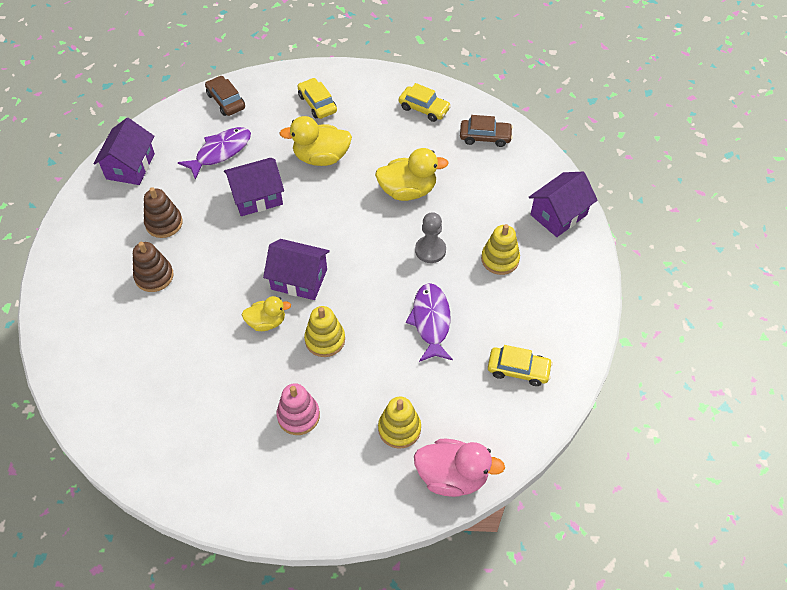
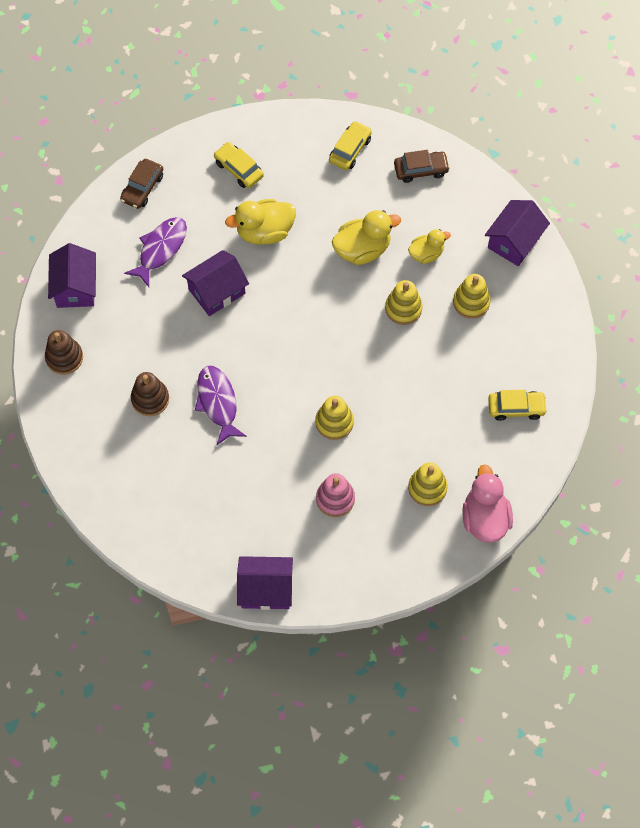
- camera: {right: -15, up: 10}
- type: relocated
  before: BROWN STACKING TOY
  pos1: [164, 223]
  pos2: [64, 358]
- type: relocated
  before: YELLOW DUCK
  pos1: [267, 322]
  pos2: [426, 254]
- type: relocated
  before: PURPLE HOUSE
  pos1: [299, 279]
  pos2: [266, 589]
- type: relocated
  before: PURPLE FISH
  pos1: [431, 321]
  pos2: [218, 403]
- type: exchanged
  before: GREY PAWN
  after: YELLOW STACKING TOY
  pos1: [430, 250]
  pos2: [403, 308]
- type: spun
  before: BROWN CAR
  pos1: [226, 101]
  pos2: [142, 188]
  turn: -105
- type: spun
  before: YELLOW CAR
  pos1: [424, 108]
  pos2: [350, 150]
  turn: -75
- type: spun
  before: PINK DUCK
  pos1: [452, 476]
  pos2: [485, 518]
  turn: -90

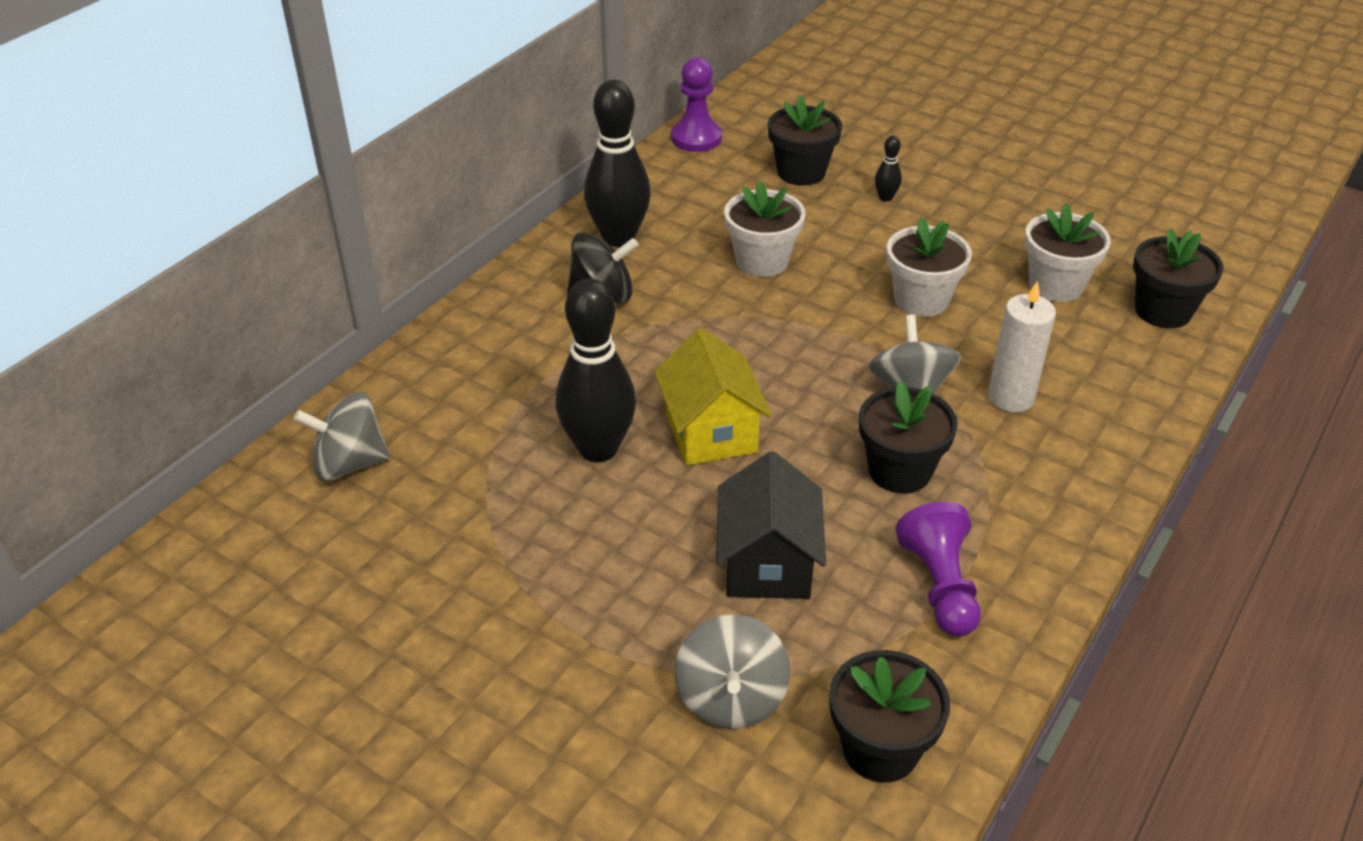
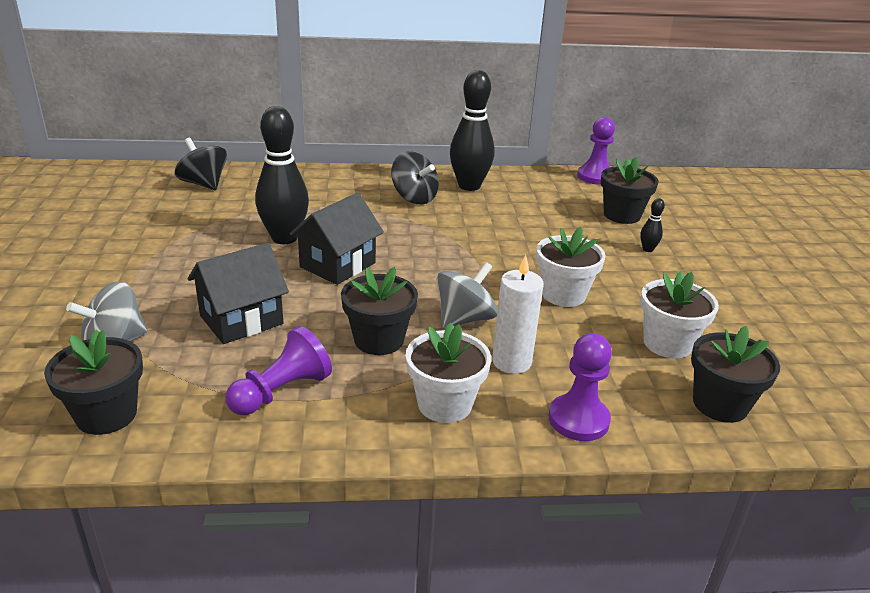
- camera: {right: 50, up: -10}
- type: appeared
  after: PURPLE PAWN
  pos2: [578, 419]
- type: relocated
  before: WHITE FLOWER POT
  pos1: [762, 261]
  pos2: [444, 404]
- type: colour
  before: GREY SPINNING TOP
  after: BLACK SPINNING TOP
  pos1: [349, 464]
  pos2: [204, 184]
- type: colour
  before: YELLOW HOUSE
  after: BLACK HOUSE
  pos1: [710, 432]
  pos2: [338, 265]

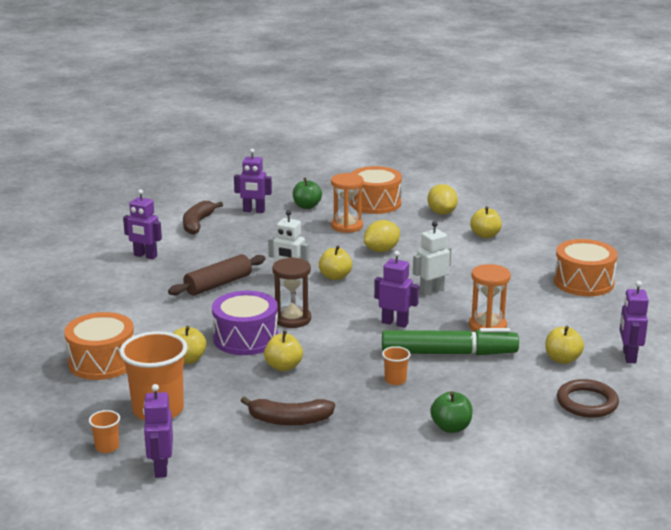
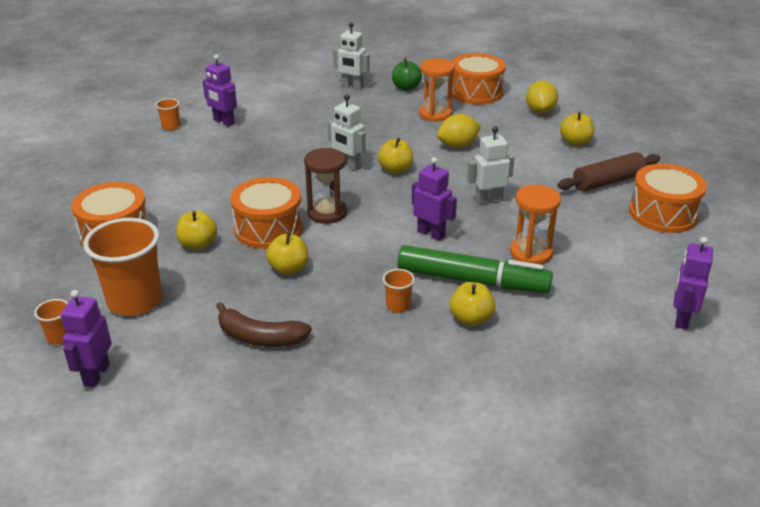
- camera: {right: 15, up: 10}
- type: missing
  before: BROWN BANANA
  pos1: [197, 224]
- type: missing
  before: GREEN APPLE
  pos1: [451, 427]
- type: missing
  before: BROWN RING
  pos1: [587, 402]
- type: appeared
  after: ORANGE CUP
  pos2: [171, 126]
- type: relocated
  before: BROWN ROLLING PIN
  pos1: [218, 284]
  pos2: [608, 181]
- type: relocated
  before: YELLOW APPLE
  pos1: [562, 359]
  pos2: [471, 319]
- type: colour
  before: PURPLE DRUM
  after: ORANGE DRUM
  pos1: [246, 338]
  pos2: [268, 228]
- type: colour
  before: PURPLE ROBOT
  after: WHITE ROBOT
  pos1: [254, 211]
  pos2: [352, 87]

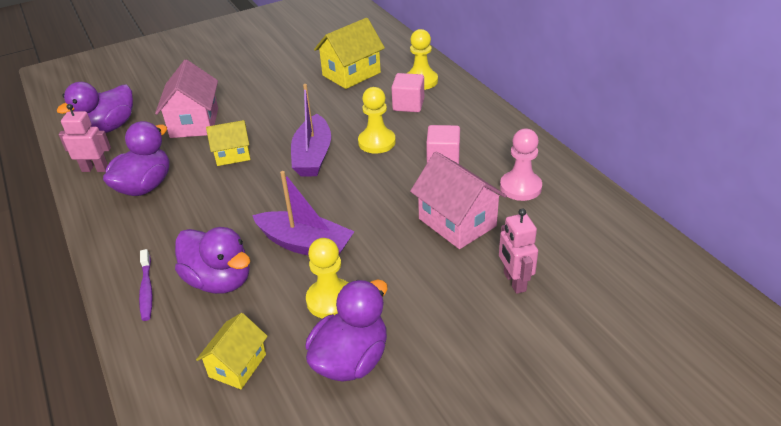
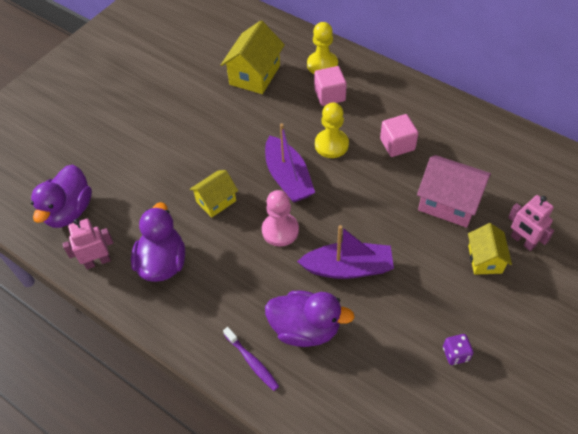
- camera: {right: -25, up: 15}
- type: missing
  before: PINK HOUSE
  pos1: [194, 123]
- type: missing
  before: YELLOW PAWN
  pos1: [330, 300]
- type: relocated
  before: YELLOW HOUSE
  pos1: [237, 365]
  pos2: [485, 259]
- type: relocated
  before: PINK PAWN
  pos1: [520, 187]
  pos2: [280, 230]
- type: exchanged
  before: PURPLE DUCK
  after: PURPLE DICE
  pos1: [351, 360]
  pos2: [455, 354]

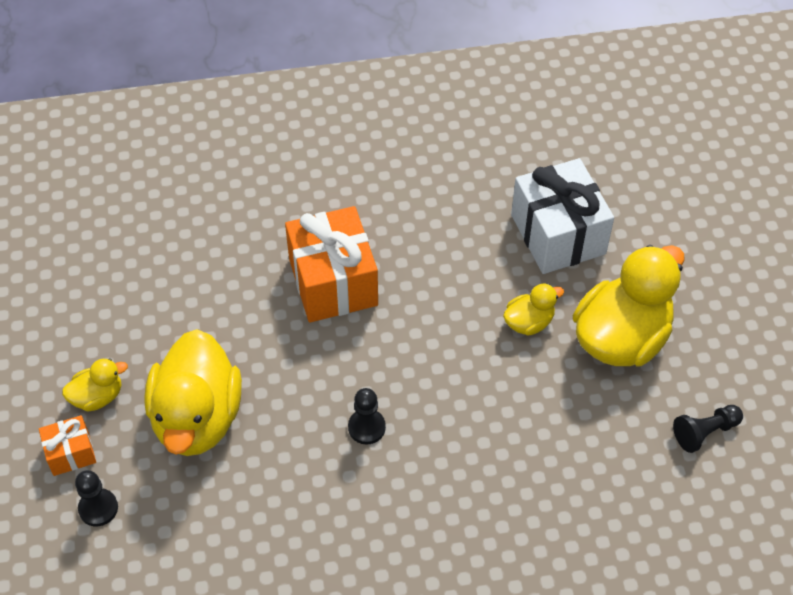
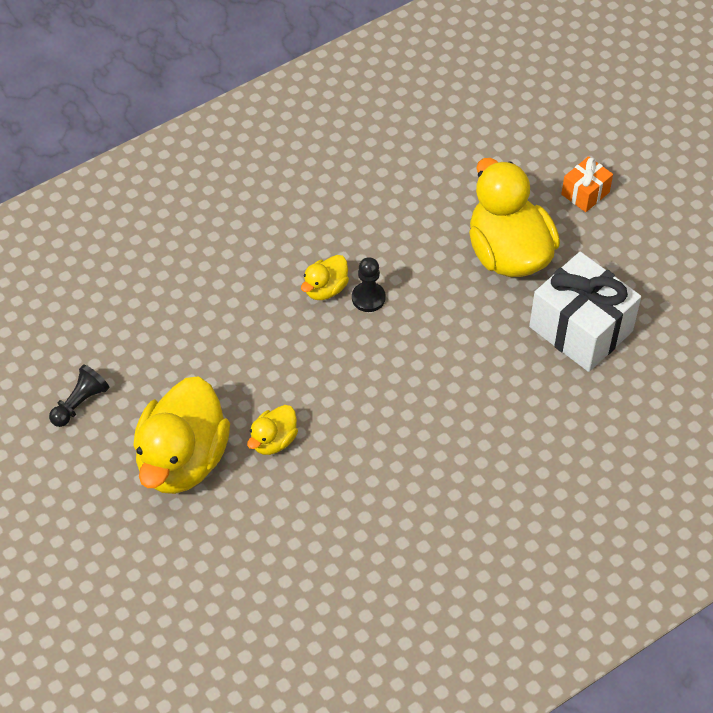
- camera: {right: 155, up: 0}
- type: missing
  before: BLACK PAWN
  pos1: [98, 508]
- type: missing
  before: ORANGE GIFT
  pos1: [333, 282]
- type: relocated
  before: YELLOW DUCK
  pos1: [98, 396]
  pos2: [325, 289]
- type: relocated
  before: WHITE GIFT
  pos1: [558, 234]
  pos2: [580, 329]

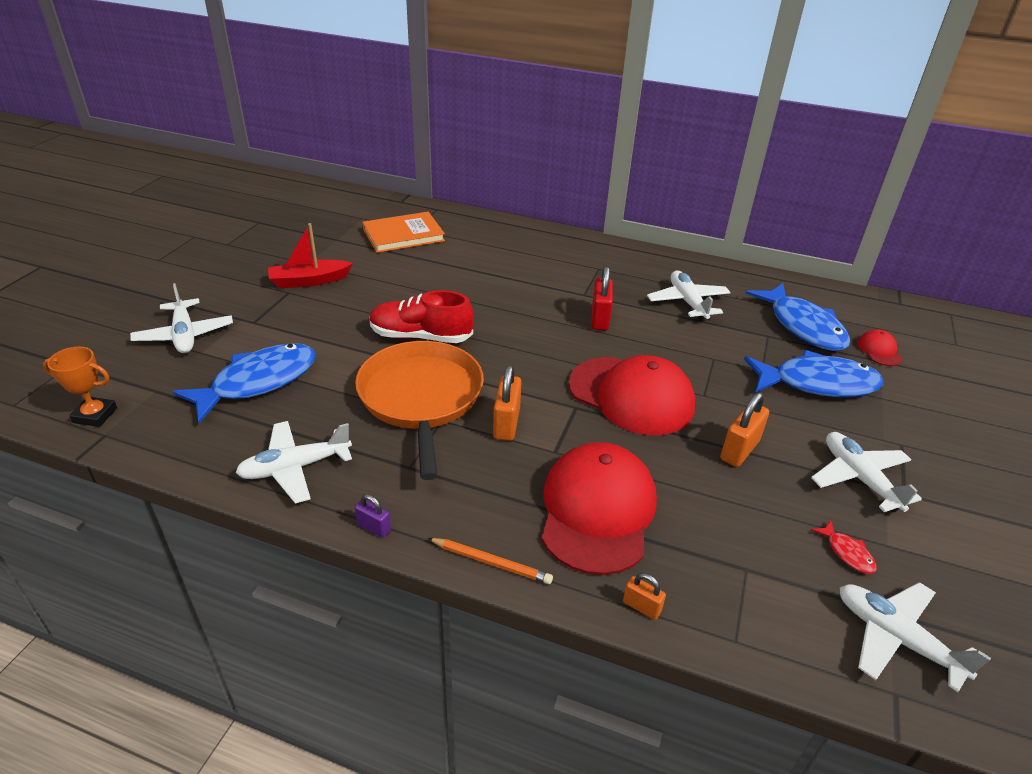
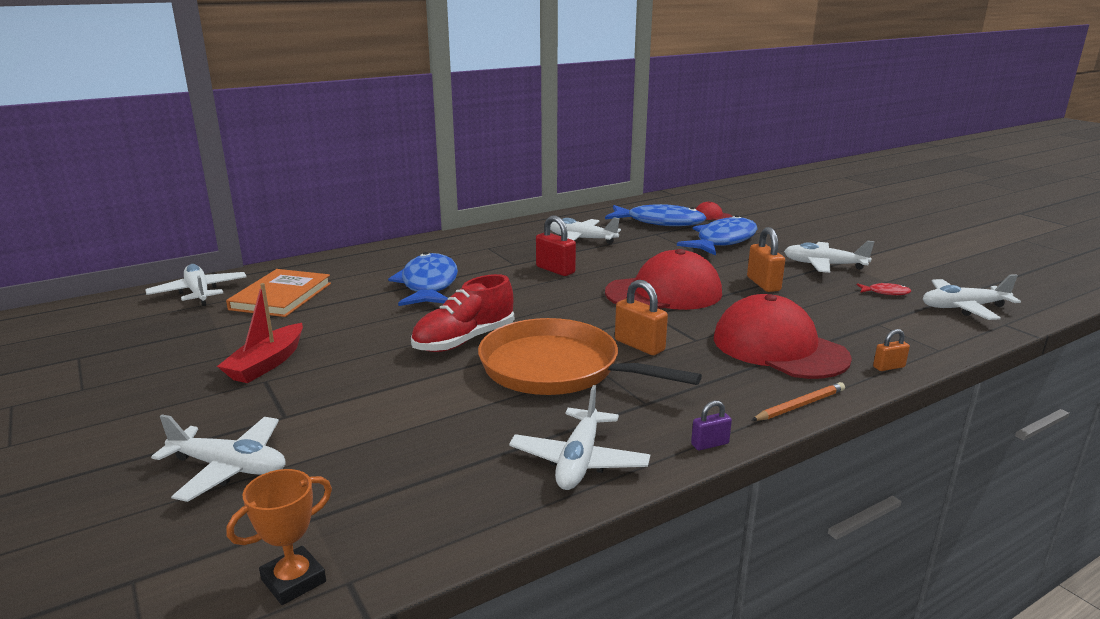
- camera: {right: -50, up: -15}
- type: appeared
  after: WHITE PLANE
  pos2: [199, 293]
- type: relocated
  before: BLUE FISH
  pos1: [258, 382]
  pos2: [428, 285]

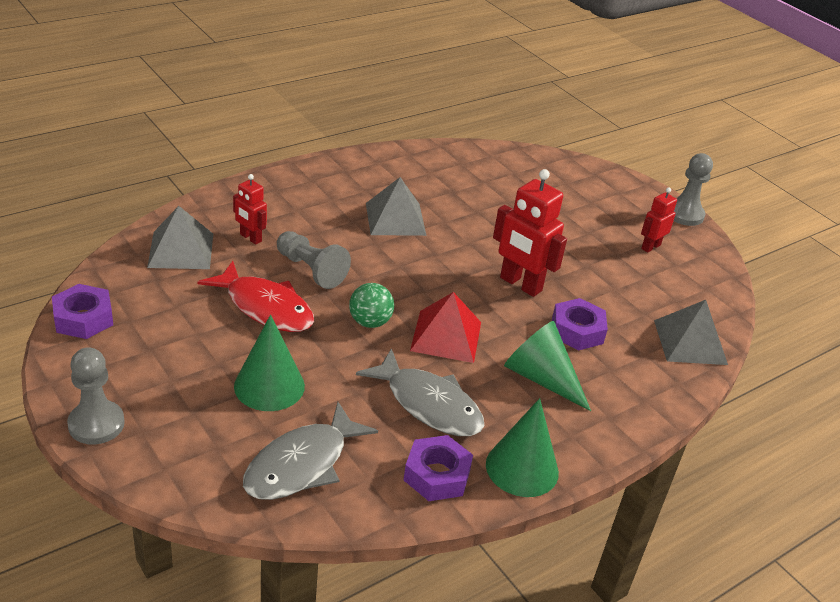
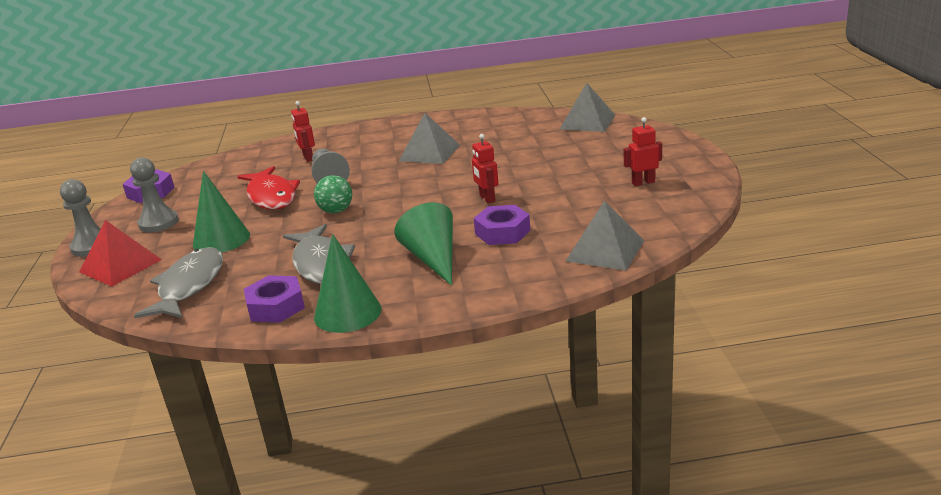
- camera: {right: 35, up: -10}
- type: relocated
  before: GREY PYRAMID
  pos1: [181, 250]
  pos2: [587, 122]
- type: relocated
  before: RED PYRAMID
  pos1: [446, 336]
  pos2: [120, 265]
- type: relocated
  before: GREY PAWN
  pos1: [684, 214]
  pos2: [158, 223]
- type: spun
  before: GREY FISH
  pos1: [302, 464]
  pos2: [189, 286]
  turn: 120
- type: size
  before: RED ROBOT
  pos1: [520, 284]
  pos2: [487, 198]
  scale: 0.56

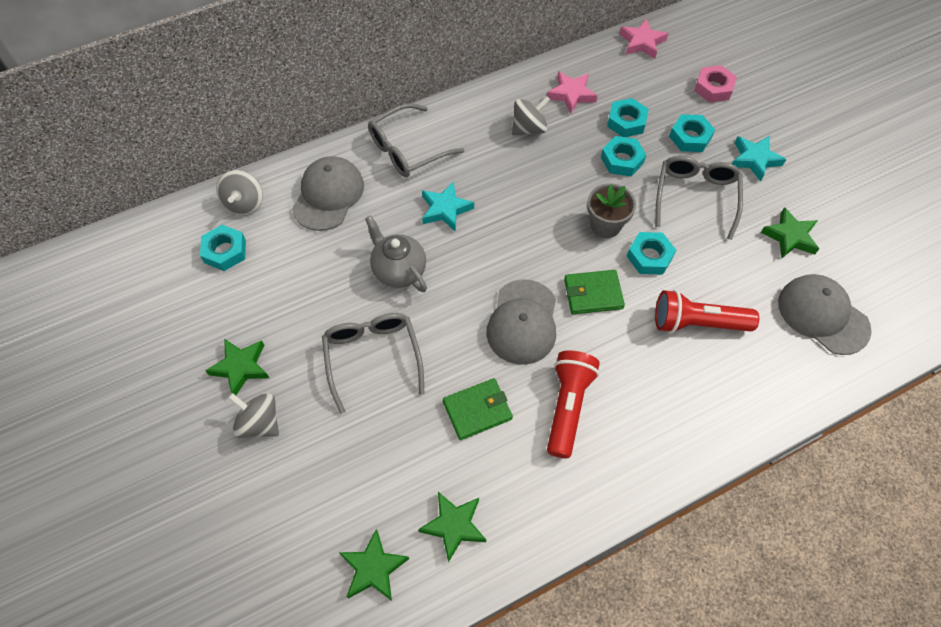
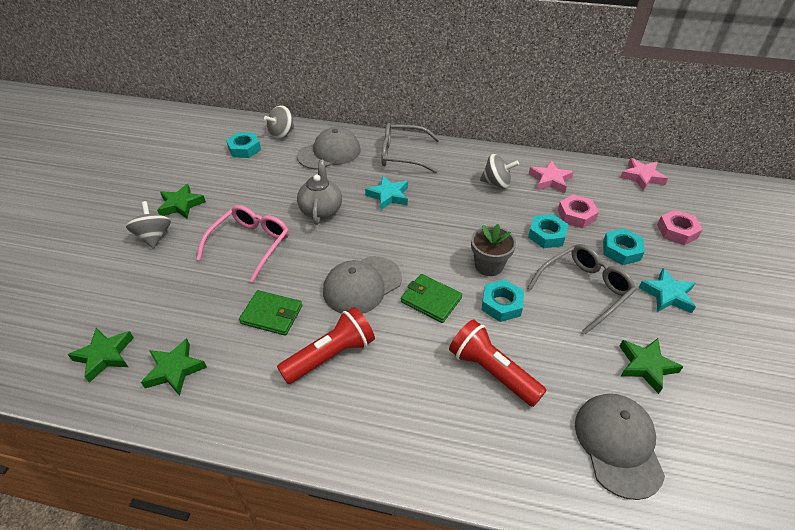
- camera: {right: 40, up: -15}
- type: colour
  before: GREY GLASSES
  after: PINK GLASSES
  pos1: [373, 358]
  pos2: [250, 244]
- type: colour
  before: TURQUOISE NUT
  after: PINK NUT
  pos1: [626, 122]
  pos2: [576, 215]

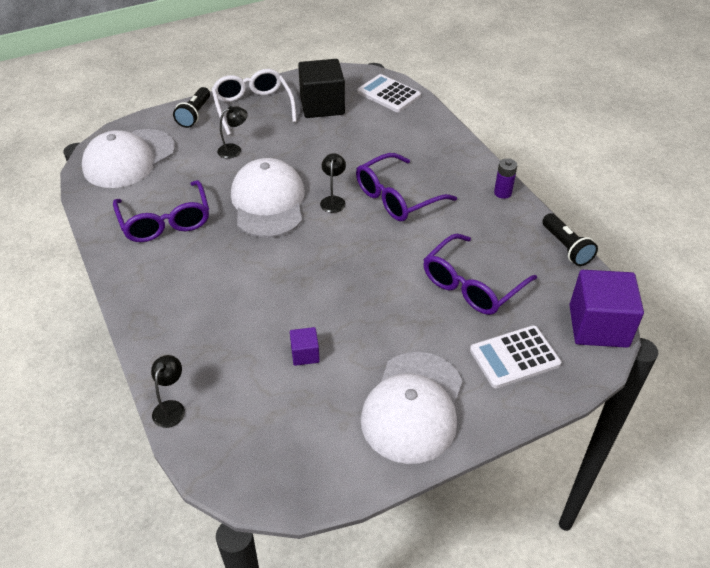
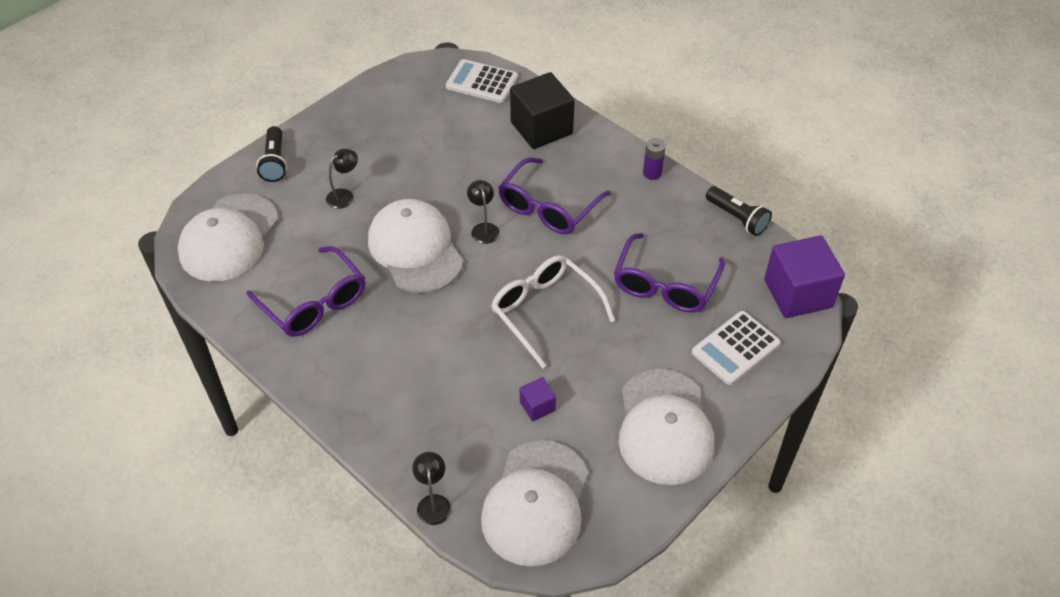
- camera: {right: -20, up: 5}
- type: appeared
  after: WHITE CAP
  pos2: [535, 503]
- type: relocated
  before: WHITE GLASSES
  pos1: [253, 107]
  pos2: [544, 311]
- type: relocated
  before: BLACK CUBE
  pos1: [322, 105]
  pos2: [541, 128]

